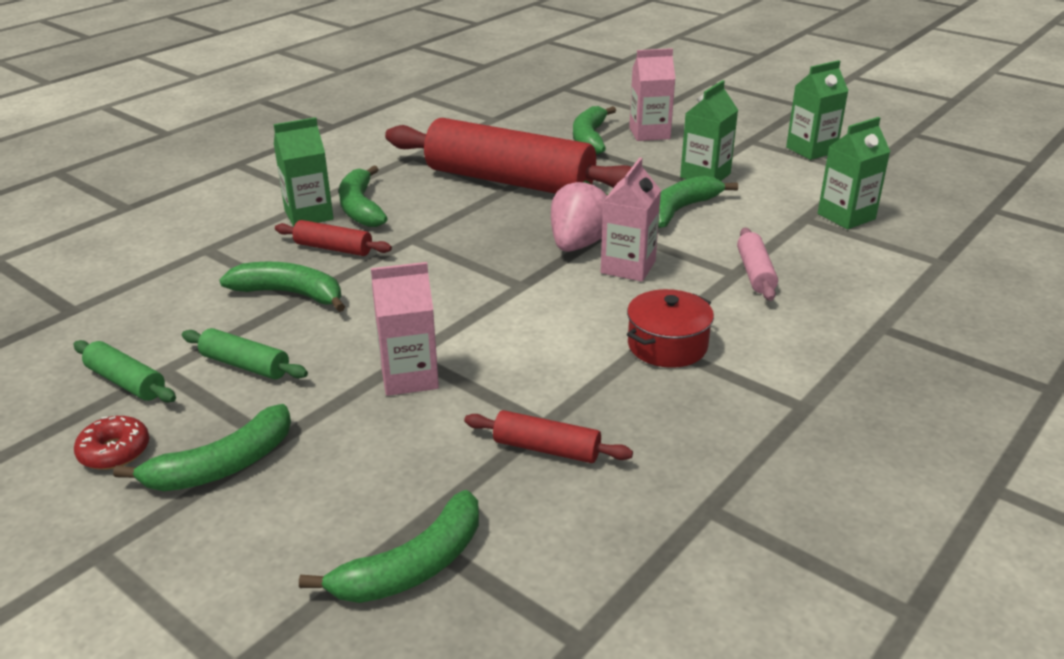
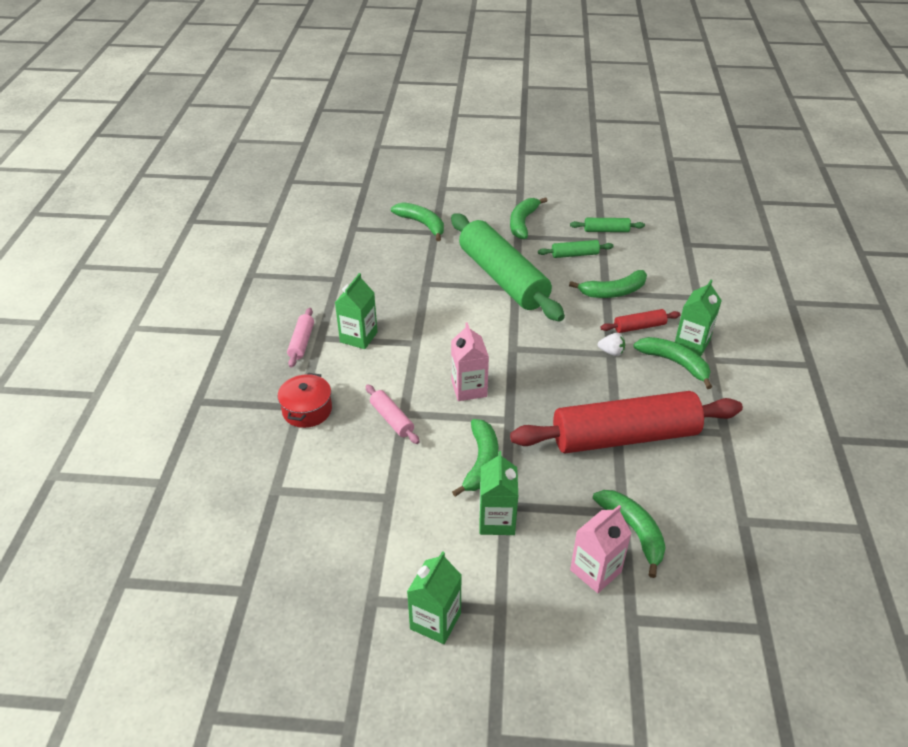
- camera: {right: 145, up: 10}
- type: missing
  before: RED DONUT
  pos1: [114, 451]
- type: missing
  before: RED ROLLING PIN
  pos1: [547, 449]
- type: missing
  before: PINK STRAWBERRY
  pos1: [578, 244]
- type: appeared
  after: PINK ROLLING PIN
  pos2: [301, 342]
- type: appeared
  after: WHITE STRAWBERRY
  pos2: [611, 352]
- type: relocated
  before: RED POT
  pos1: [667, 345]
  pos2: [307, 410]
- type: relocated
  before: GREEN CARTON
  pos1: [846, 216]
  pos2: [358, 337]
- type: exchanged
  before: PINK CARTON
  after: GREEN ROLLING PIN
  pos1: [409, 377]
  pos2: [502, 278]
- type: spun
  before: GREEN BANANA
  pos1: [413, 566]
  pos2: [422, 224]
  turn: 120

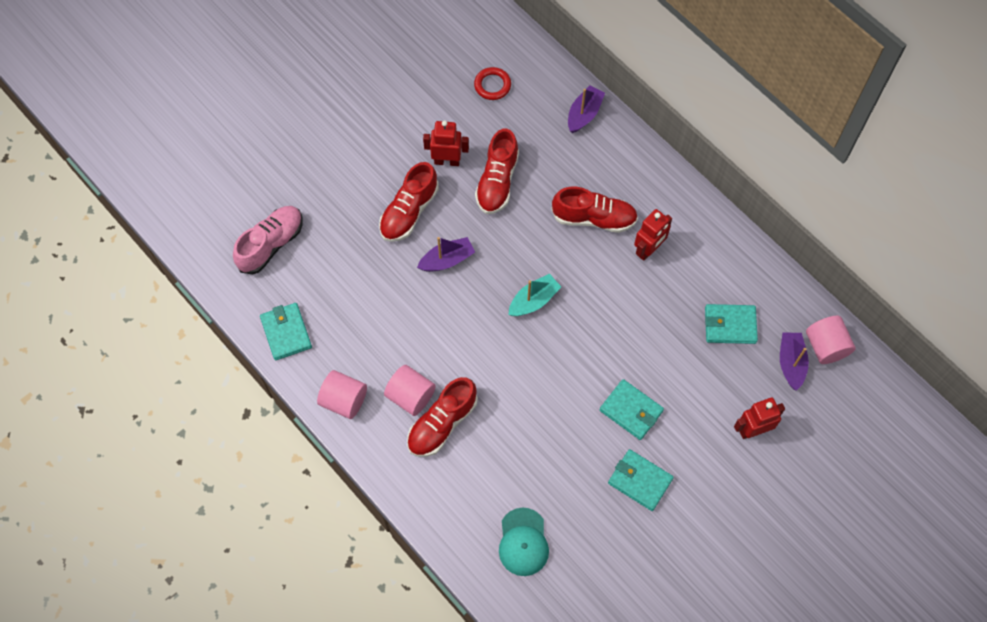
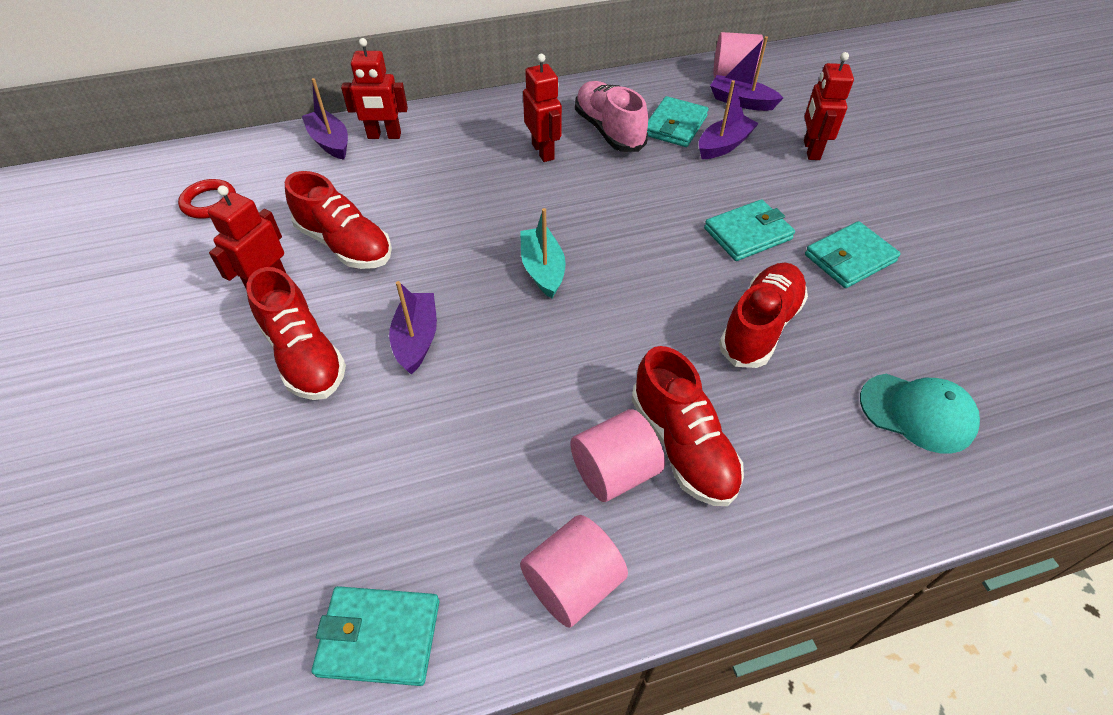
- camera: {right: -65, up: -15}
- type: appeared
  after: RED ROBOT
  pos2: [384, 136]
- type: appeared
  after: PURPLE BOAT
  pos2: [724, 145]
- type: relocated
  before: PINK SHOE
  pos1: [271, 244]
  pos2: [609, 131]
- type: relocated
  before: RED SHOE
  pos1: [594, 218]
  pos2: [760, 327]

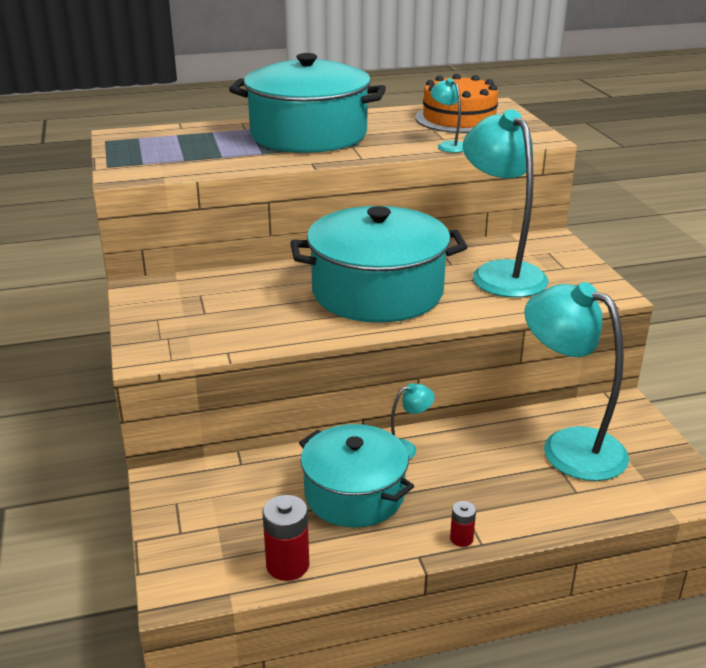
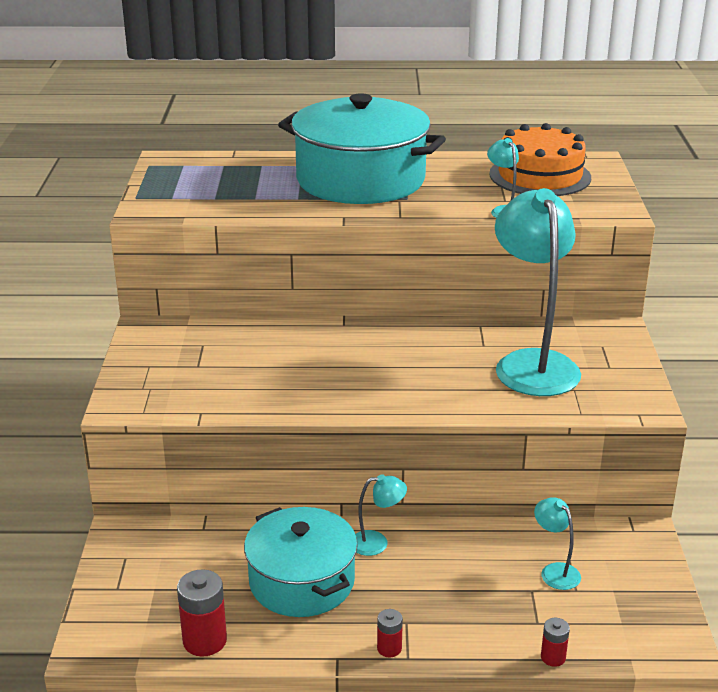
- camera: {right: 15, up: 0}
- type: missing
  before: TURQUOISE POT
  pos1: [377, 292]
- type: appeared
  after: RED BATTERY
  pos2: [553, 657]
- type: size
  before: TURQUOISE LAMP
  pos1: [568, 446]
  pos2: [555, 571]
  scale: 0.43

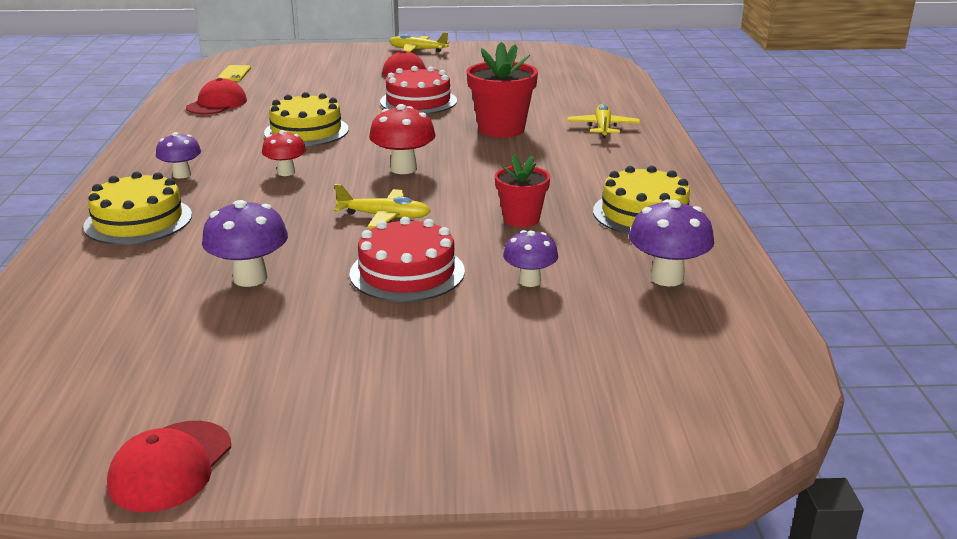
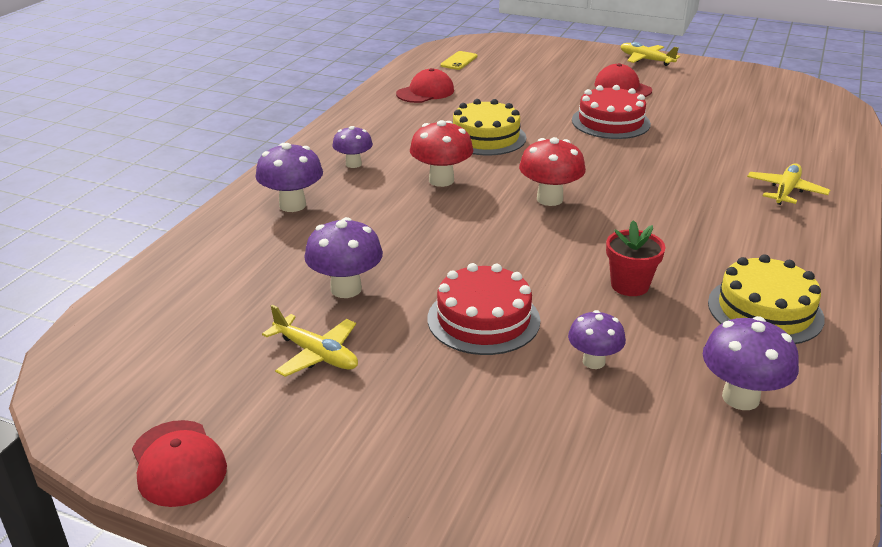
- camera: {right: 25, up: 5}
- type: missing
  before: RED FLOWER POT
  pos1: [501, 129]
- type: relocated
  before: YELLOW PLANE
  pos1: [384, 217]
  pos2: [316, 354]
- type: exchanged
  before: YELLOW CAKE
  after: PURPLE MUSHROOM
  pos1: [138, 221]
  pos2: [292, 205]
- type: spun
  before: RED CAP
  pos1: [171, 466]
  pos2: [178, 463]
  turn: -75
- type: size
  before: RED MUSHROOM
  pos1: [286, 172]
  pos2: [441, 180]
  scale: 1.52

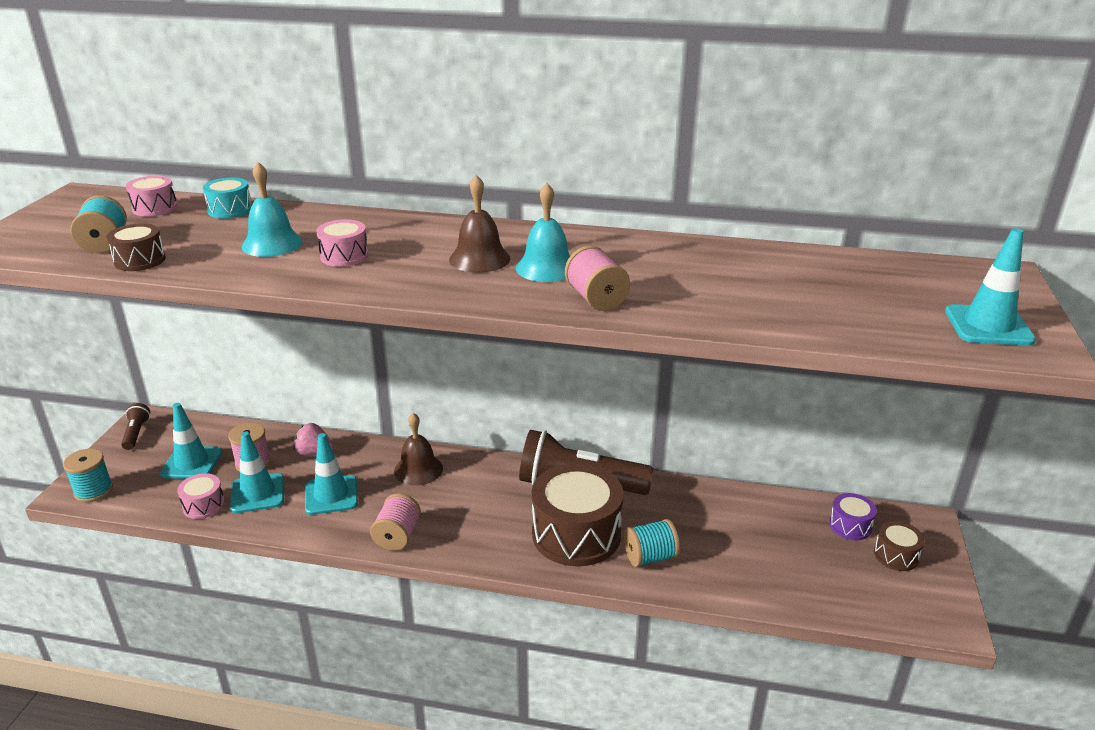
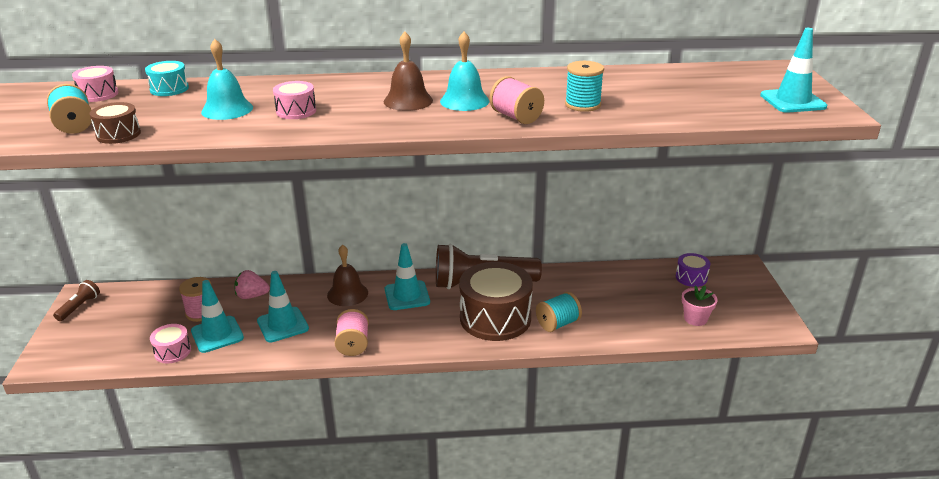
- camera: {right: -15, up: 0}
- type: missing
  before: BROWN DRUM
  pos1: [896, 555]
- type: appeared
  after: PINK FLOWER POT
  pos2: [695, 318]
- type: relocated
  before: TURQUOISE SPOOL
  pos1: [93, 491]
  pos2: [582, 105]
- type: relocated
  before: TURQUOISE TRAFFIC CONE
  pos1: [192, 463]
  pos2: [407, 296]
- type: spun
  before: BROWN FLASHLIGHT
  pos1: [136, 433]
  pos2: [79, 307]
  turn: 45

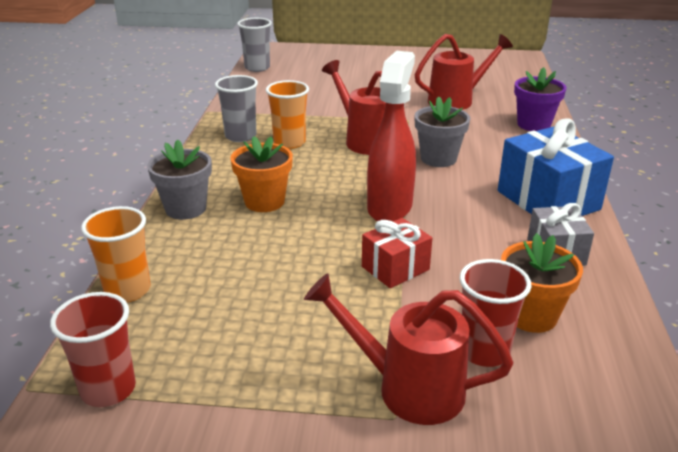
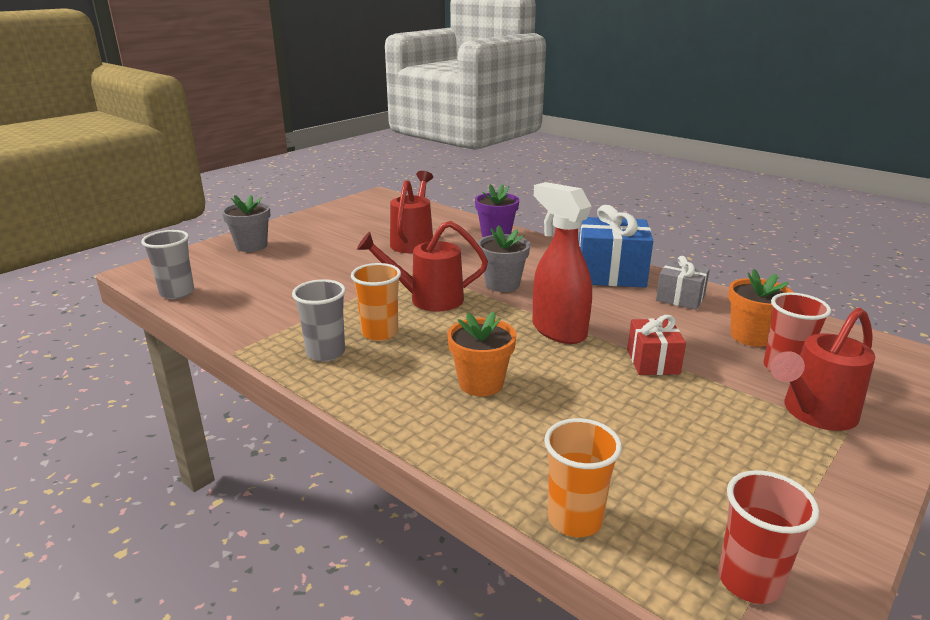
- camera: {right: -55, up: -5}
- type: relocated
  before: GREY FLOWER POT
  pos1: [186, 209]
  pos2: [251, 246]

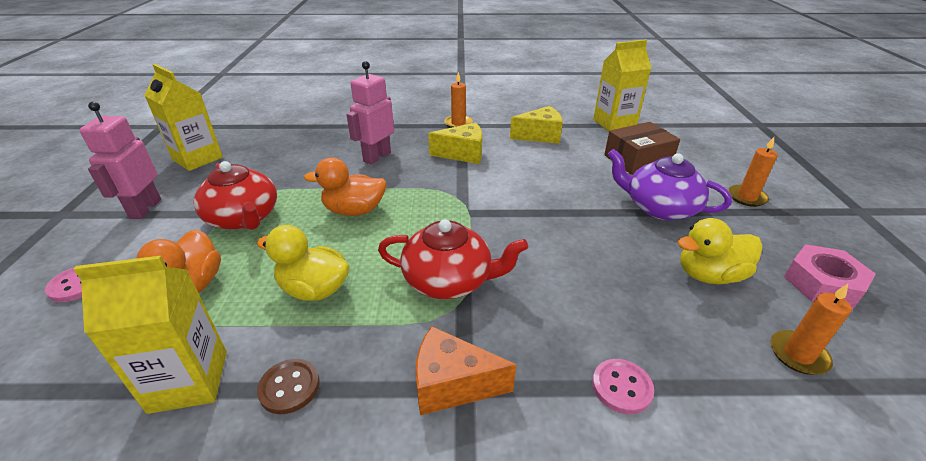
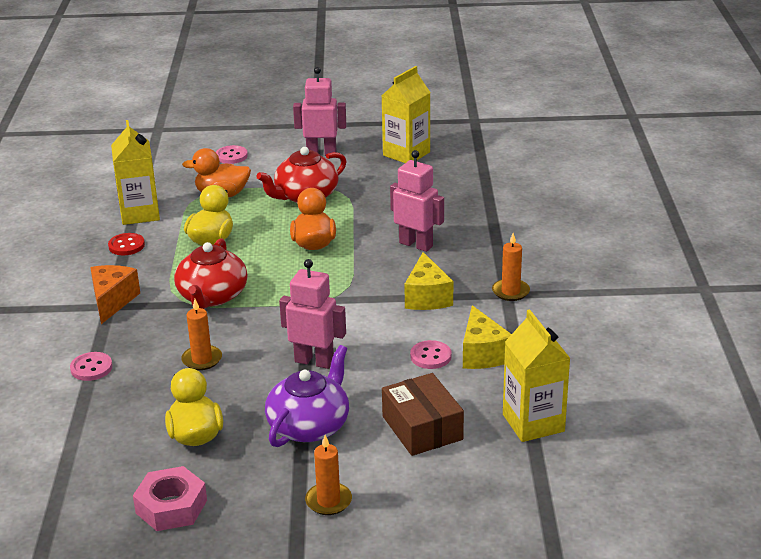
- camera: {right: 90, up: -5}
- type: appeared
  after: PINK ROBOT
  pos2: [314, 361]
- type: appeared
  after: PINK BUTTON
  pos2: [430, 356]
- type: relocated
  before: ORANGE CANDLE
  pos1: [798, 355]
  pos2: [202, 359]
- type: colour
  before: BROWN BUTTON
  after: RED BUTTON
  pos1: [289, 387]
  pos2: [126, 246]

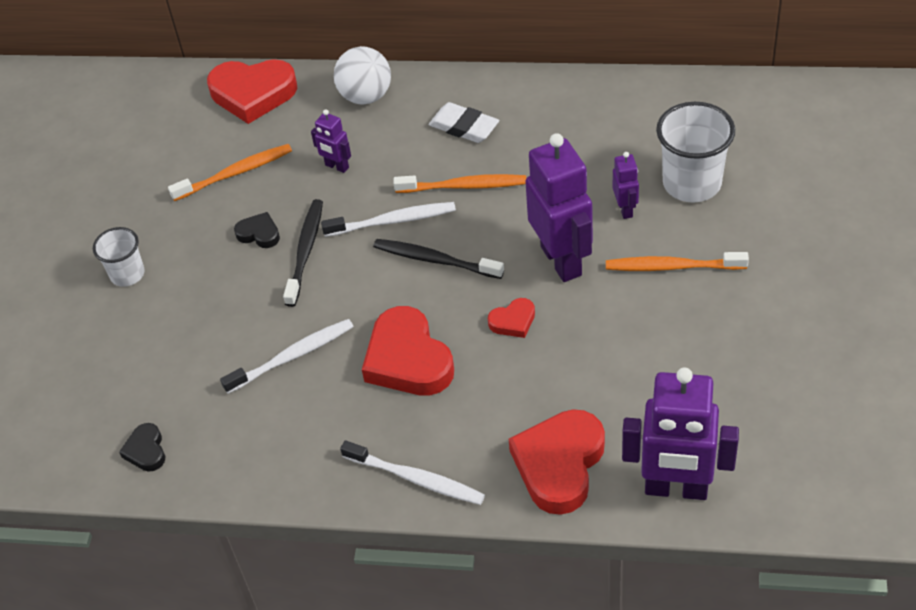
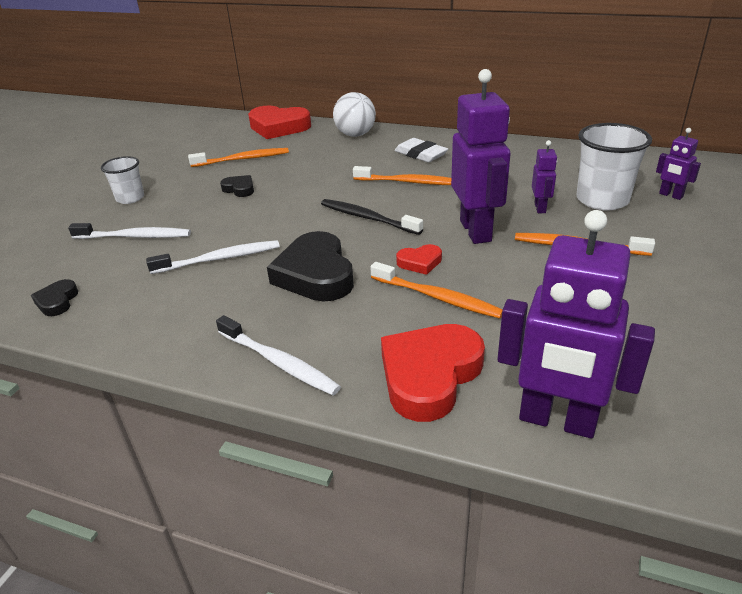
- camera: {right: 10, up: -15}
- type: missing
  before: BLACK TOOTHBRUSH
  pos1: [305, 252]
- type: appeared
  after: ORANGE TOOTHBRUSH
  pos2: [436, 297]
- type: relocated
  before: PURPLE ROBOT
  pos1: [336, 166]
  pos2: [670, 195]
- type: relocated
  before: WHITE TOOTHBRUSH
  pos1: [392, 221]
  pos2: [134, 237]
- type: colour
  before: RED HEART
  after: BLACK HEART
  pos1: [408, 359]
  pos2: [315, 274]

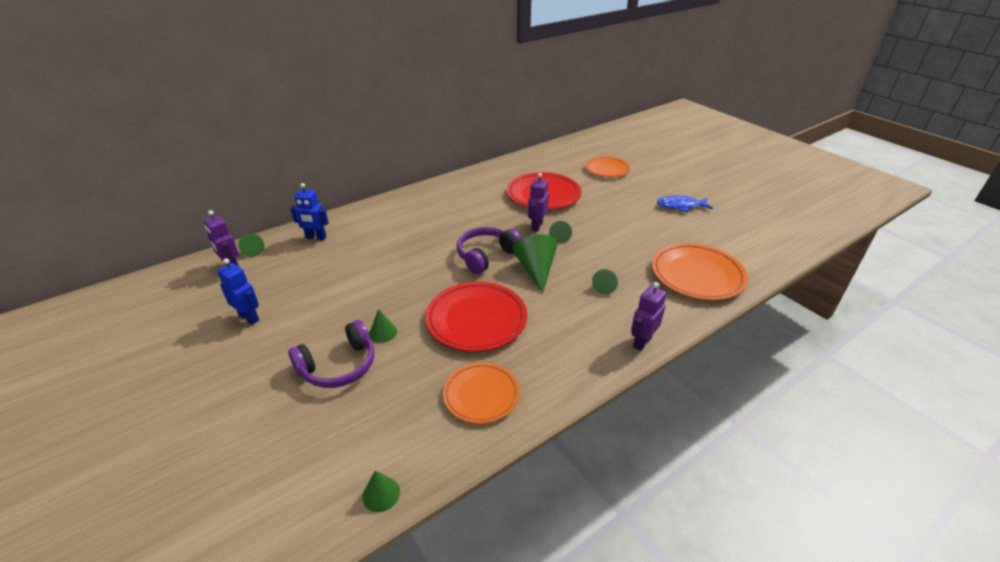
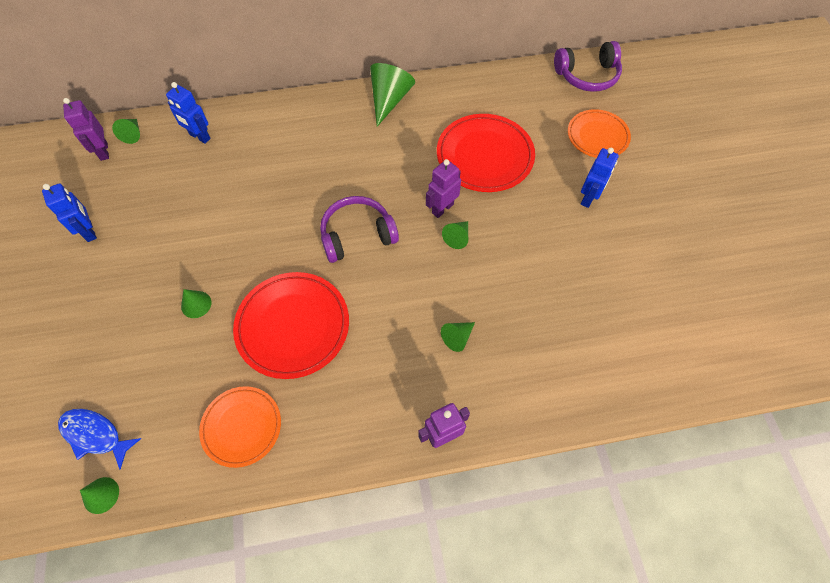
- camera: {right: 25, up: 25}
- type: missing
  before: ORANGE PLATE
  pos1: [697, 275]
- type: appeared
  after: BLUE ROBOT
  pos2: [588, 198]
- type: relocated
  before: PURPLE HEADPHONES
  pos1: [339, 366]
  pos2: [587, 75]
- type: relocated
  before: GREEN CONE
  pos1: [536, 270]
  pos2: [389, 100]
- type: relocated
  before: BLUE FISH
  pos1: [680, 206]
  pos2: [95, 435]

